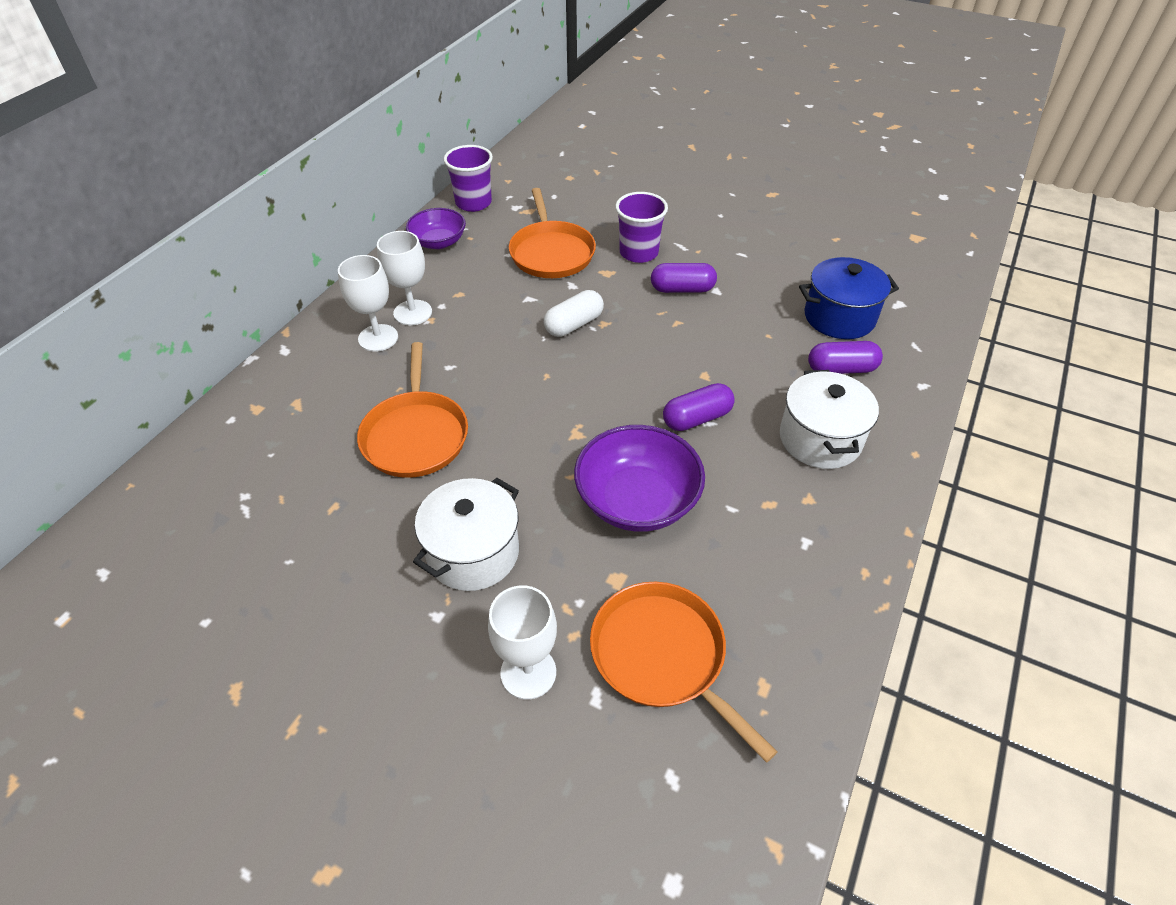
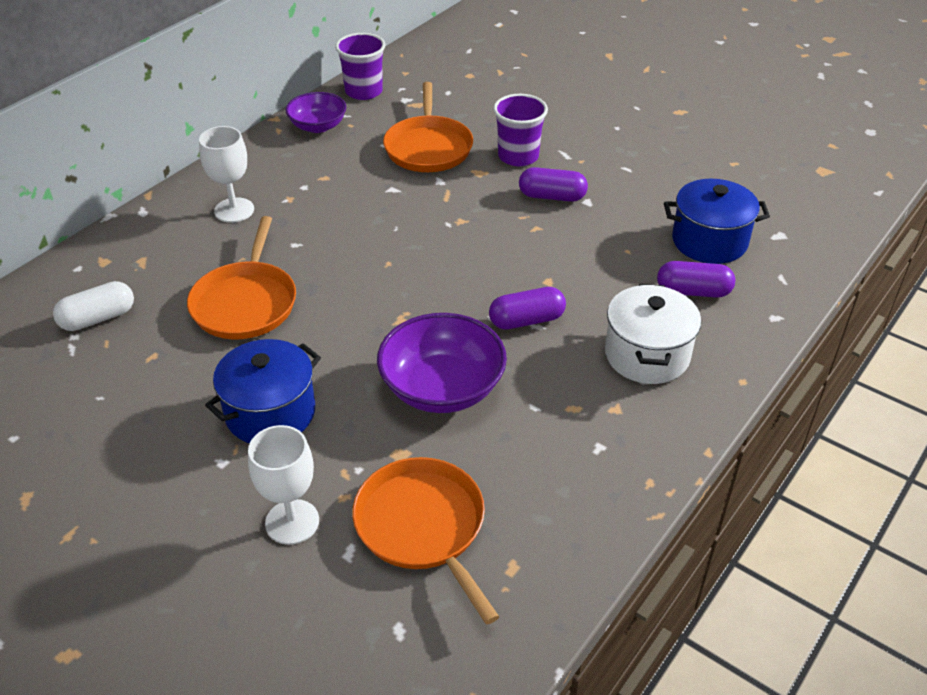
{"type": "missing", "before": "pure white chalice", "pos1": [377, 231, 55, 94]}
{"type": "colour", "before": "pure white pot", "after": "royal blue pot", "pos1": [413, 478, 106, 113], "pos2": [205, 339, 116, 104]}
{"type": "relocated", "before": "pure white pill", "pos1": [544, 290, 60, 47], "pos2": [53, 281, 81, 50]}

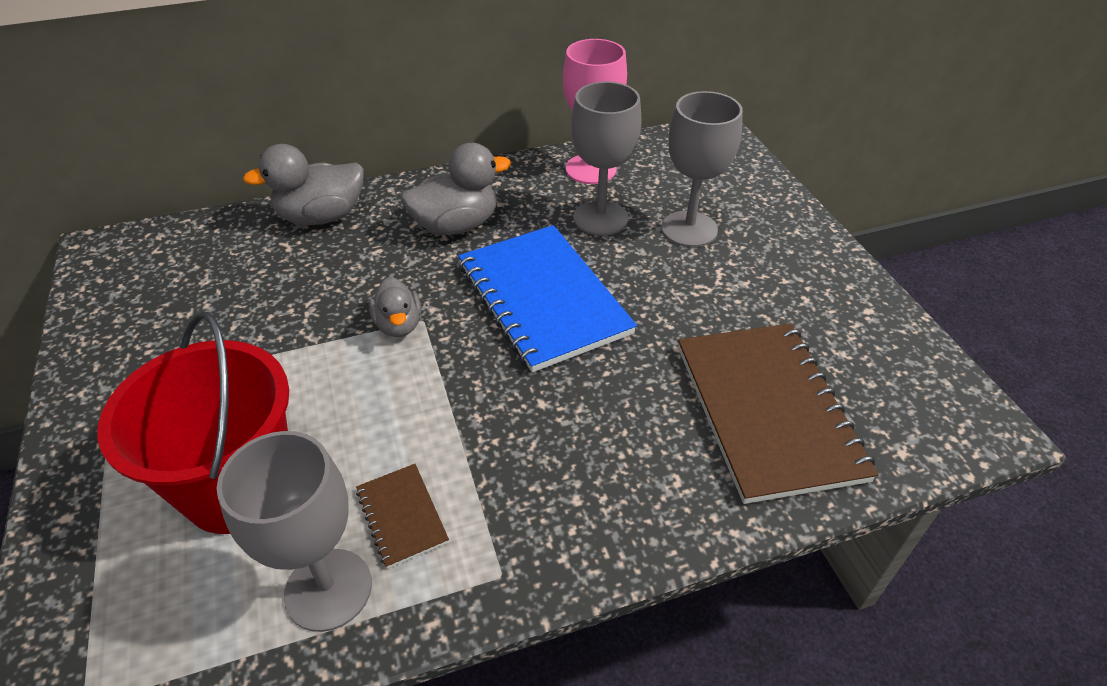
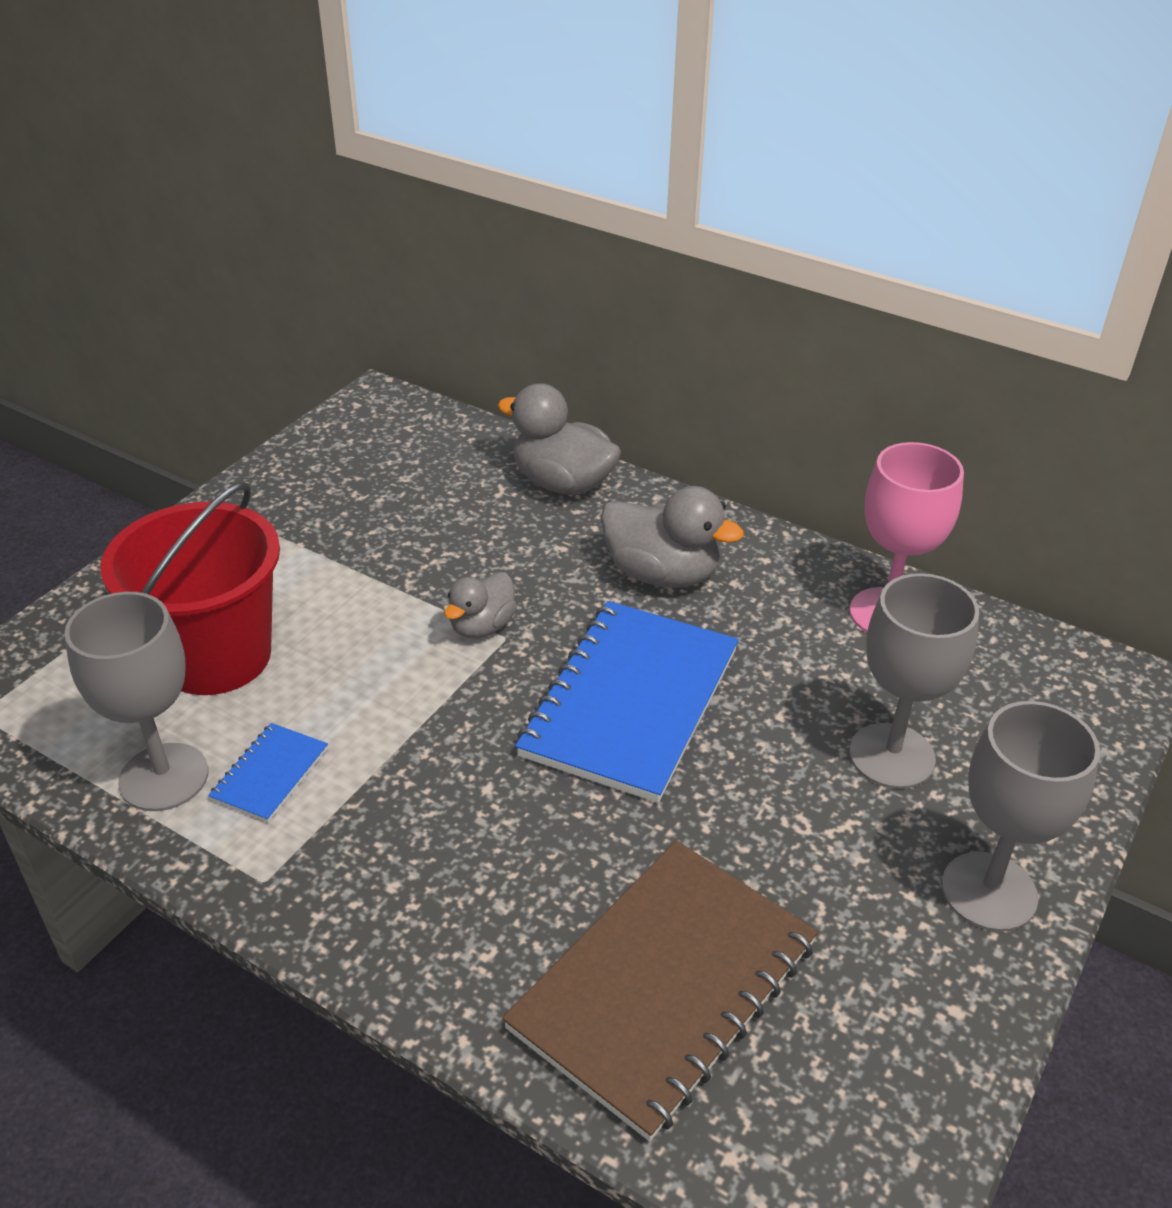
{"type": "colour", "before": "russet notebook", "after": "royal blue notebook", "pos1": [356, 464, 93, 105], "pos2": [208, 723, 120, 99]}
{"type": "relocated", "before": "ash-grey chalice", "pos1": [571, 81, 71, 154], "pos2": [942, 701, 158, 231]}

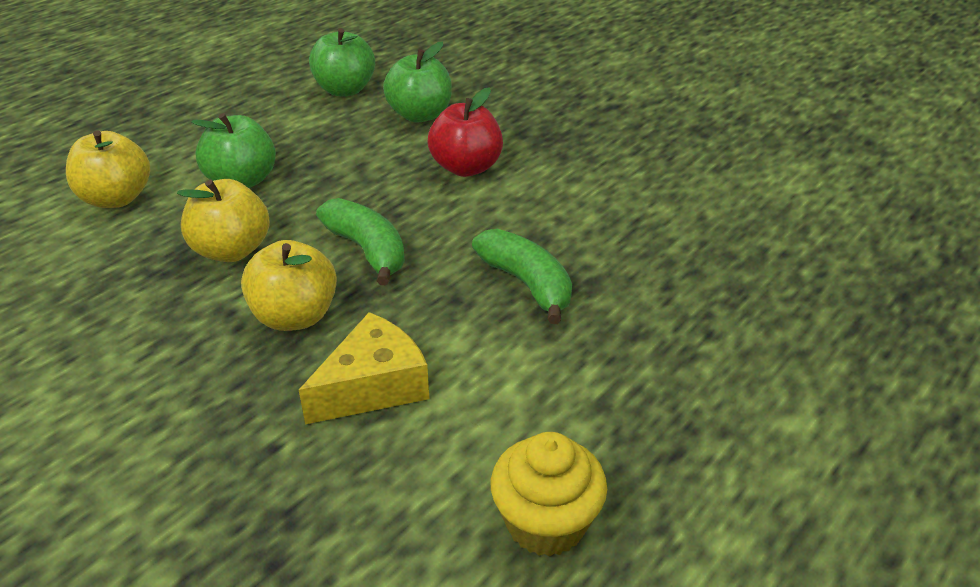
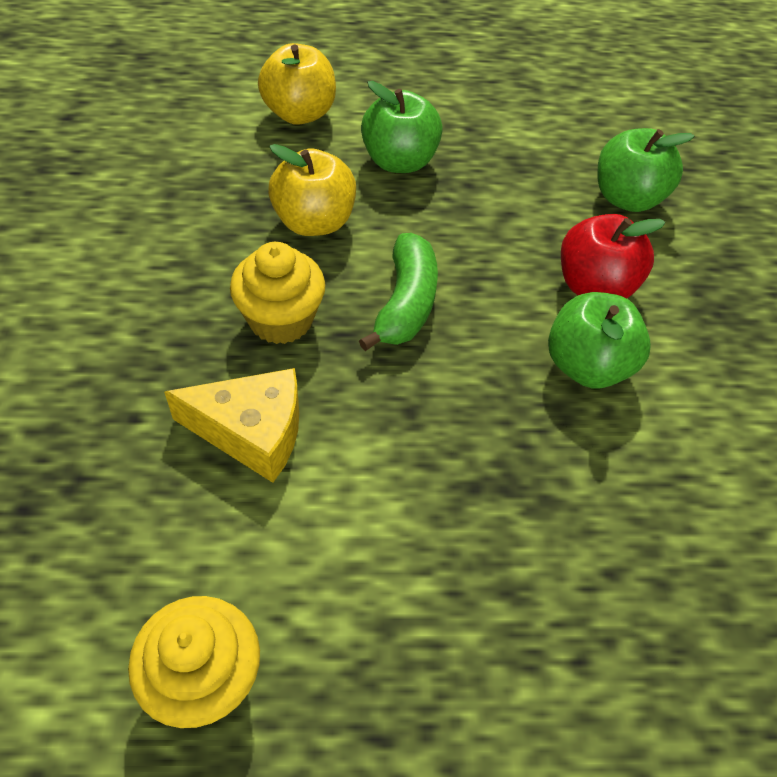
{"type": "exchanged", "before": "yellow toy apple", "after": "yellow muffin", "pos1": [241, 240, 96, 91], "pos2": [230, 242, 95, 102]}
{"type": "relocated", "before": "emerald toy apple", "pos1": [309, 28, 66, 68], "pos2": [548, 292, 103, 96]}
{"type": "missing", "before": "emerald toy banana", "pos1": [472, 229, 100, 95]}

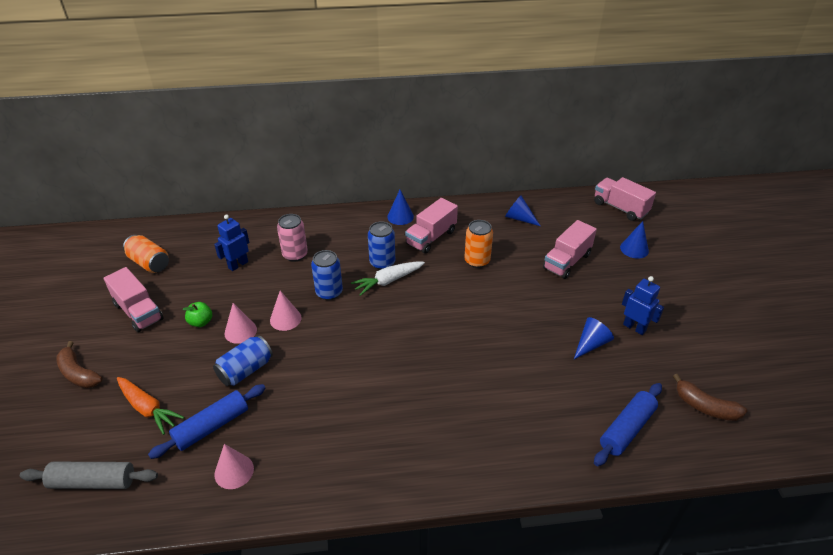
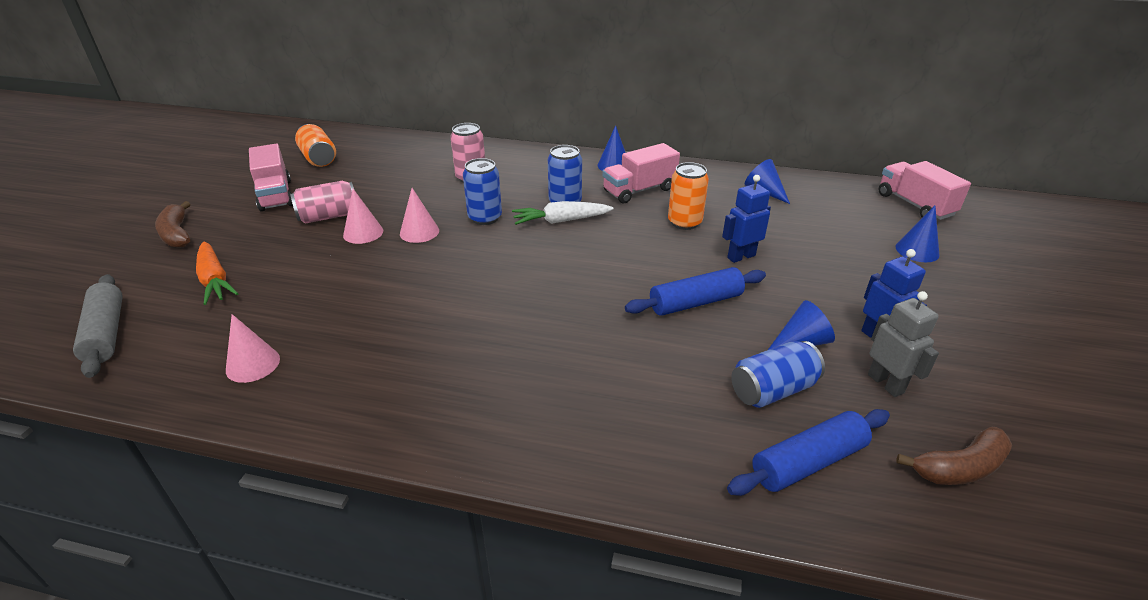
{"type": "spun", "before": "ash-grey rolling pin", "pos1": [20, 462, 138, 27], "pos2": [73, 274, 50, 104], "turn": 45}
{"type": "relocated", "before": "royal blue rolling pin", "pos1": [148, 384, 117, 75], "pos2": [625, 267, 141, 49]}
{"type": "exchanged", "before": "emerald toy apple", "after": "pink soda can", "pos1": [183, 302, 29, 25], "pos2": [290, 181, 64, 43]}
{"type": "relocated", "before": "royal blue soda can", "pos1": [213, 335, 60, 51], "pos2": [731, 341, 94, 67]}
{"type": "relocated", "before": "royal blue toy robot", "pos1": [214, 214, 35, 57], "pos2": [722, 175, 49, 88]}
{"type": "missing", "before": "pink truck", "pos1": [543, 220, 54, 59]}
{"type": "spun", "before": "russet toy banana", "pos1": [673, 374, 74, 47], "pos2": [896, 427, 116, 58], "turn": -75}
{"type": "appeared", "after": "ash-grey toy robot", "pos2": [868, 291, 71, 106]}

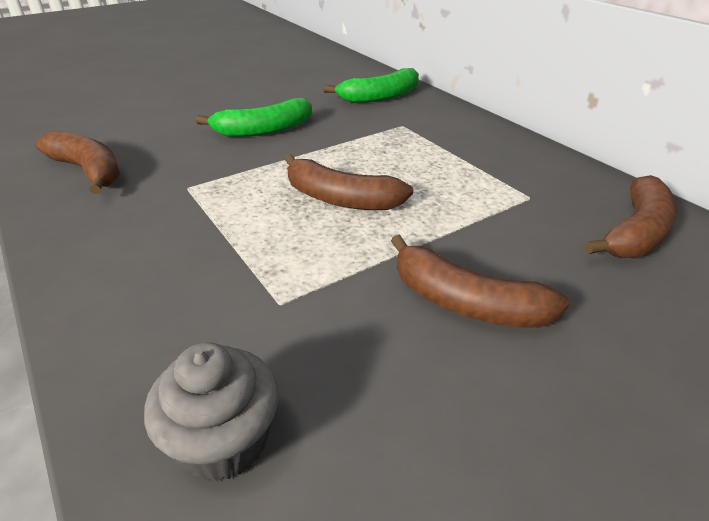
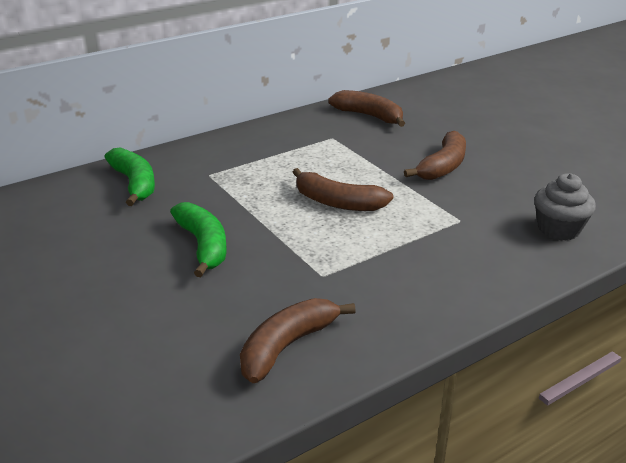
{"type": "spun", "before": "russet toy banana", "pos1": [285, 154, 128, 56], "pos2": [293, 168, 100, 43], "turn": 90}

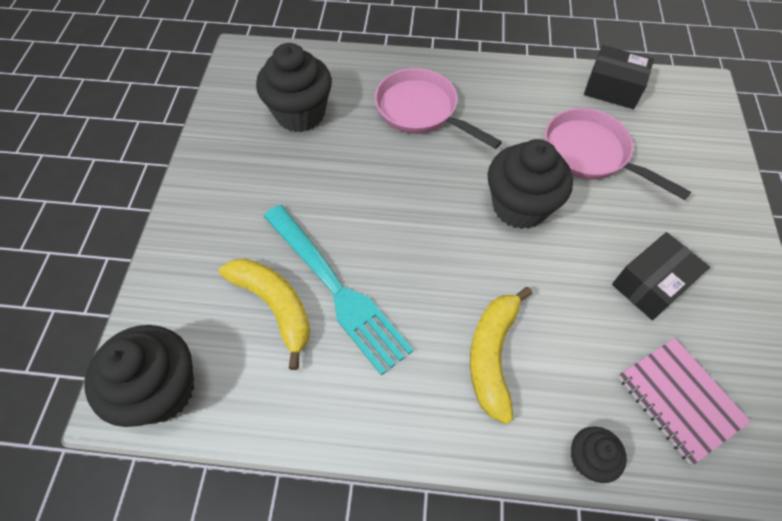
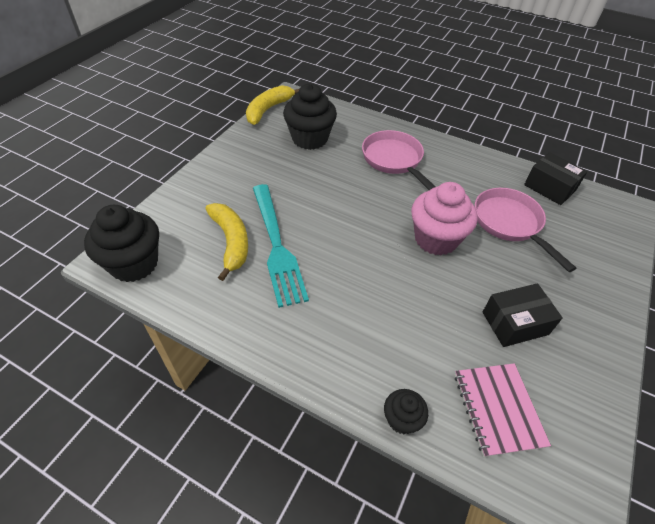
{"type": "relocated", "before": "yellow toy banana", "pos1": [470, 287, 62, 137], "pos2": [246, 85, 53, 40]}
{"type": "colour", "before": "black muffin", "after": "pink muffin", "pos1": [488, 139, 85, 90], "pos2": [411, 182, 66, 73]}

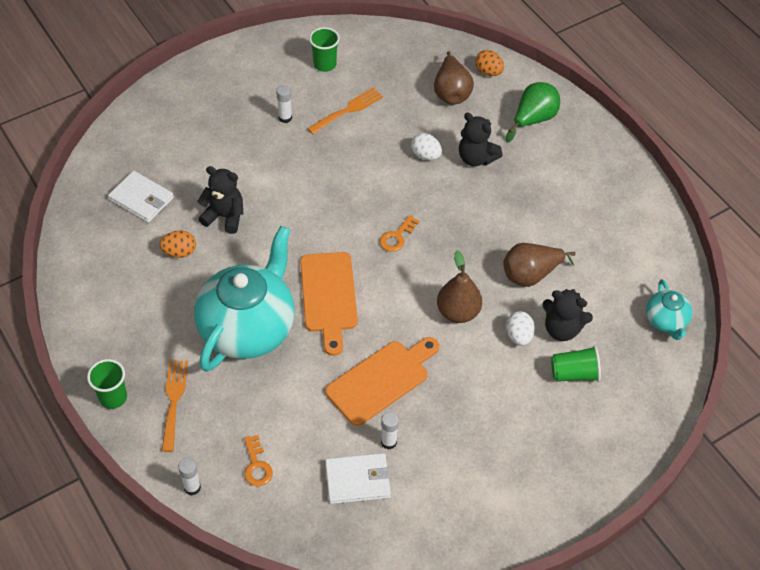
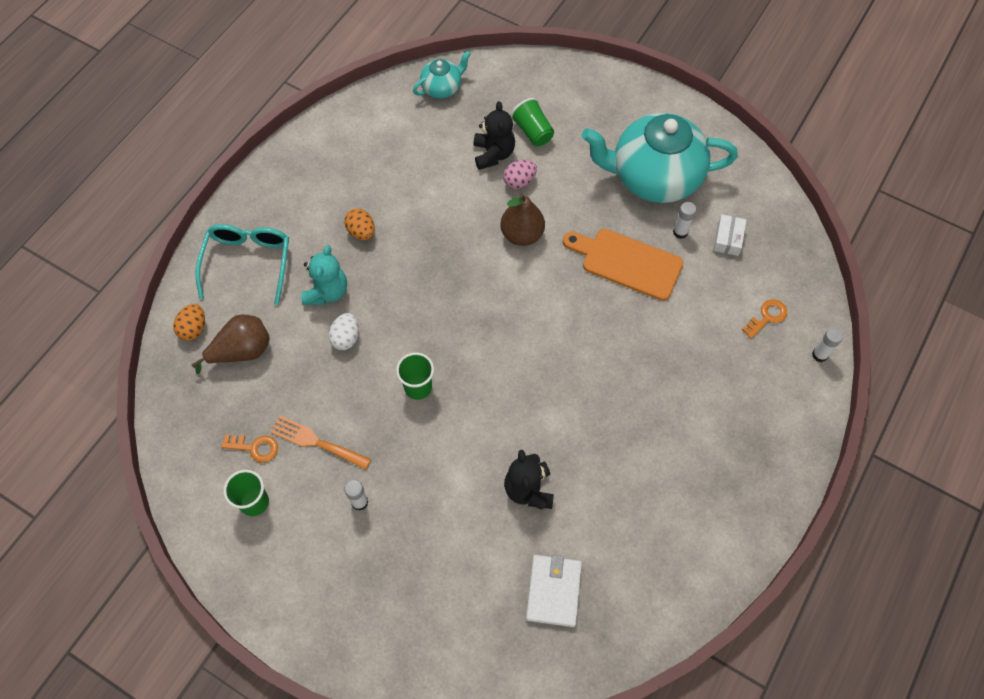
{"type": "relocated", "before": "emerald beaker", "pos1": [87, 359, 40, 50], "pos2": [396, 352, 38, 48]}
{"type": "relocated", "before": "orange toy egg", "pos1": [159, 231, 37, 27], "pos2": [344, 209, 31, 31]}
{"type": "missing", "before": "orange table fork", "pos1": [162, 361, 26, 91]}
{"type": "relocated", "before": "turquoise tea pot", "pos1": [194, 226, 101, 146], "pos2": [582, 113, 156, 90]}
{"type": "missing", "before": "orange bread board", "pos1": [300, 252, 58, 104]}
{"type": "exchanged", "before": "pure white wallet", "after": "pure white parcel", "pos1": [325, 453, 66, 51], "pos2": [713, 214, 33, 42]}
{"type": "relocated", "before": "orange door key", "pos1": [380, 215, 39, 37], "pos2": [221, 434, 57, 29]}
{"type": "colour", "before": "black teddy bear", "after": "turquoise teddy bear", "pos1": [459, 112, 44, 54], "pos2": [301, 245, 46, 60]}
{"type": "missing", "before": "russet pear", "pos1": [503, 243, 73, 44]}
{"type": "exchanged", "before": "emerald pear", "after": "turquoise glasses", "pos1": [506, 82, 54, 60], "pos2": [195, 224, 94, 81]}
{"type": "colour", "before": "pure white toy egg", "after": "pink toy egg", "pos1": [506, 311, 29, 35], "pos2": [503, 160, 34, 29]}

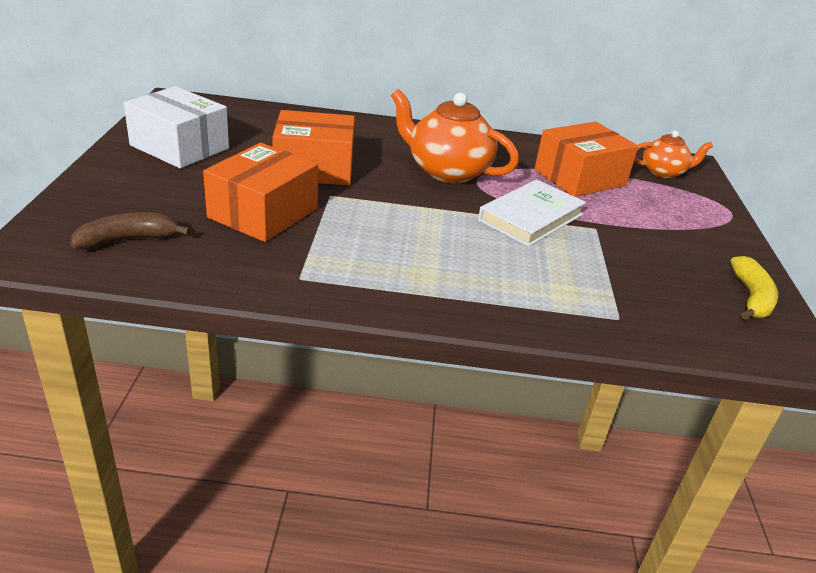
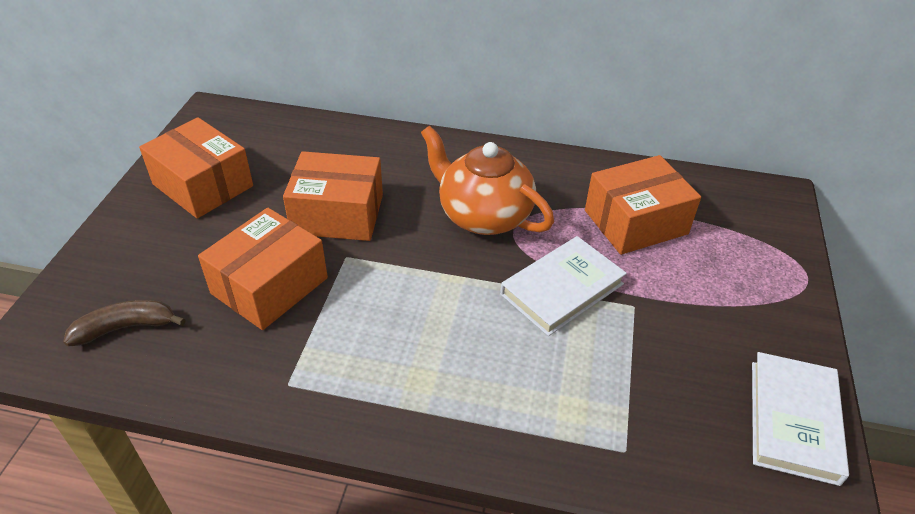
{"type": "colour", "before": "pure white parcel", "after": "orange parcel", "pos1": [124, 86, 105, 82], "pos2": [139, 117, 114, 102]}
{"type": "missing", "before": "orange tea pot", "pos1": [634, 130, 79, 49]}
{"type": "exchanged", "before": "yellow toy banana", "after": "pure white hardback", "pos1": [730, 256, 48, 64], "pos2": [752, 352, 97, 134]}

